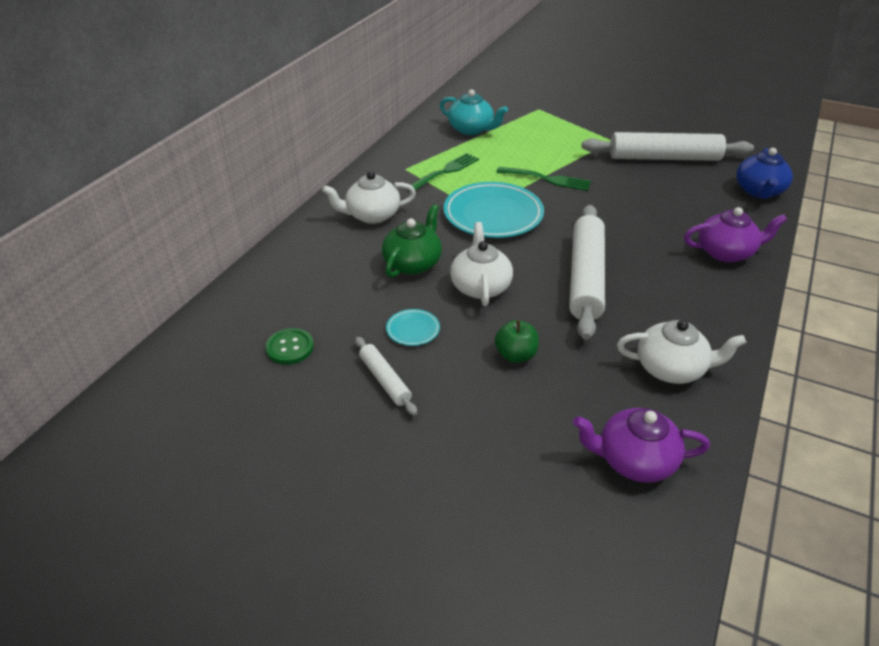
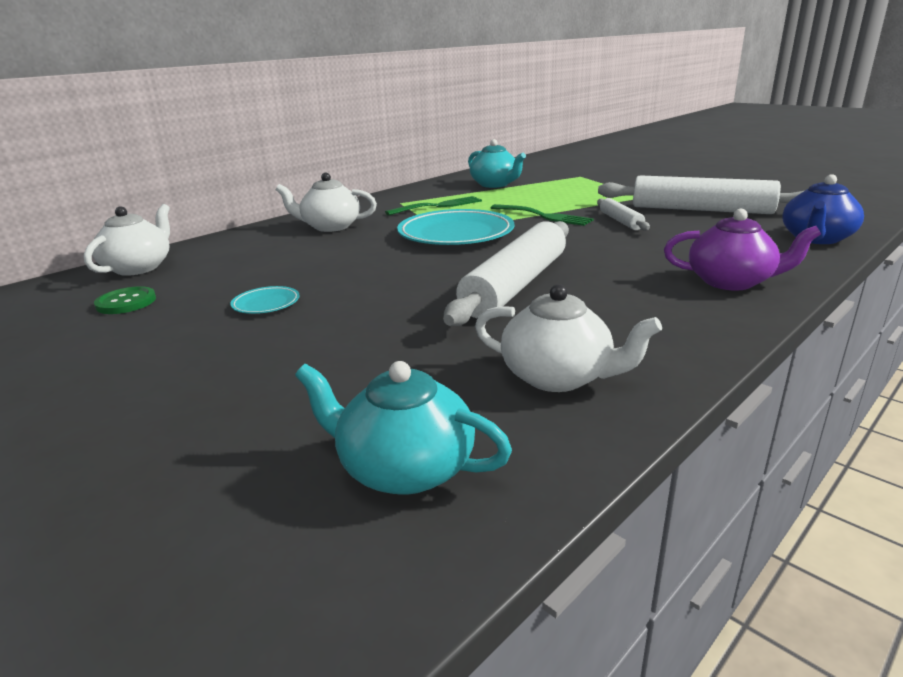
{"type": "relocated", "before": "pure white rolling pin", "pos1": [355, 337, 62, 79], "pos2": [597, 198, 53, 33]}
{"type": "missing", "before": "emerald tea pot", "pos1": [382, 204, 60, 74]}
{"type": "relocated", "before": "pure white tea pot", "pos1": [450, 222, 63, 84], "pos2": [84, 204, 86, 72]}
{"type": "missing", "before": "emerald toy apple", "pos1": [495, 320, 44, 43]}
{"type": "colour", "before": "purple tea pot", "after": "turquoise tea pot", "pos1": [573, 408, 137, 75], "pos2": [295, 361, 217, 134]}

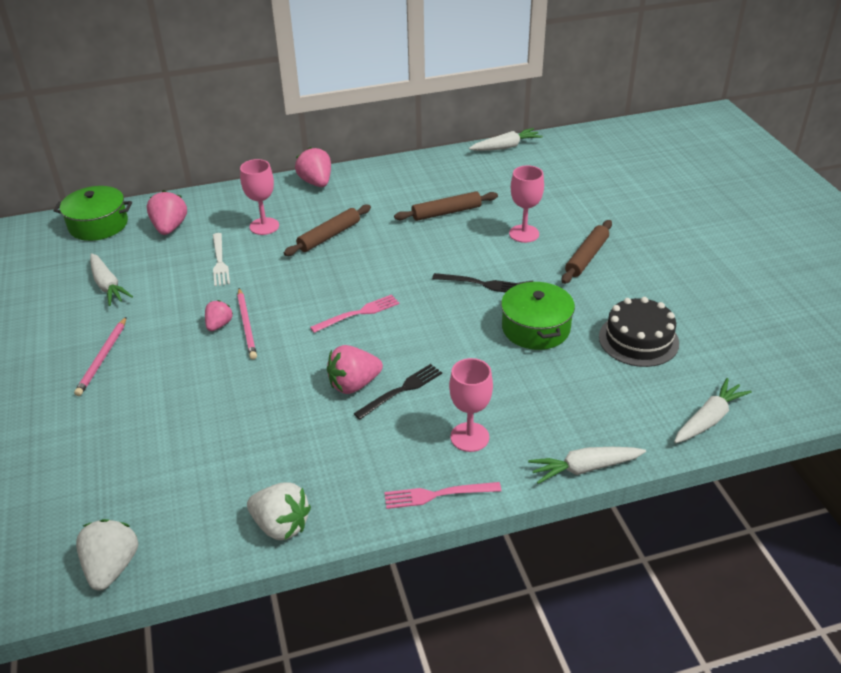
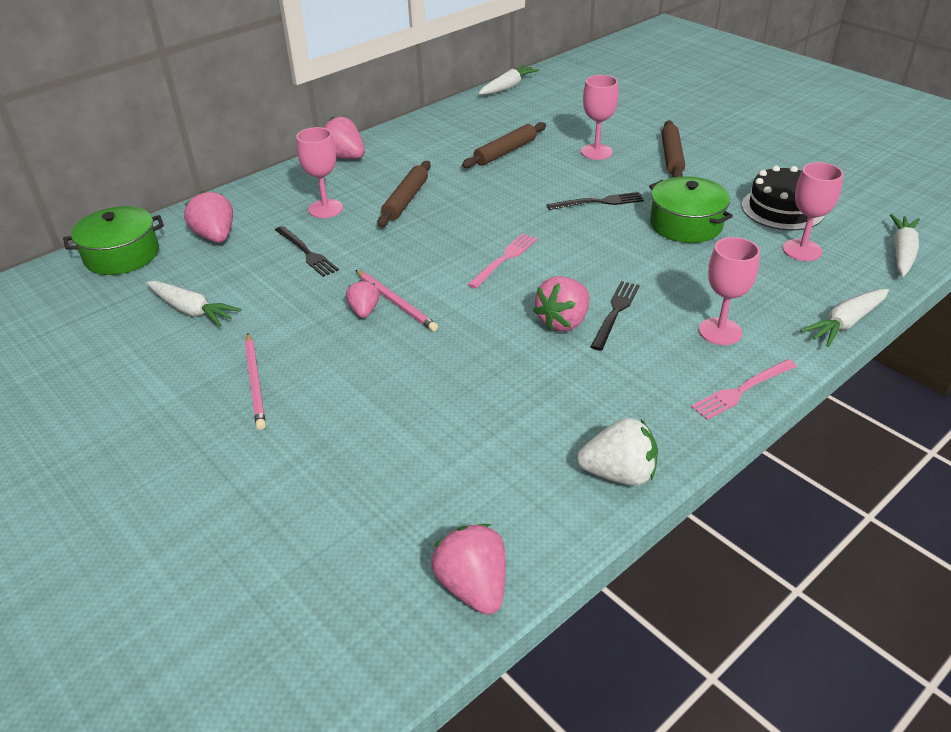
{"type": "colour", "before": "pure white strawberry", "after": "pink strawberry", "pos1": [76, 519, 62, 72], "pos2": [431, 524, 75, 91]}
{"type": "colour", "before": "pure white table fork", "after": "black table fork", "pos1": [213, 233, 17, 53], "pos2": [275, 226, 64, 51]}
{"type": "appeared", "after": "pink chalice", "pos2": [783, 162, 60, 99]}

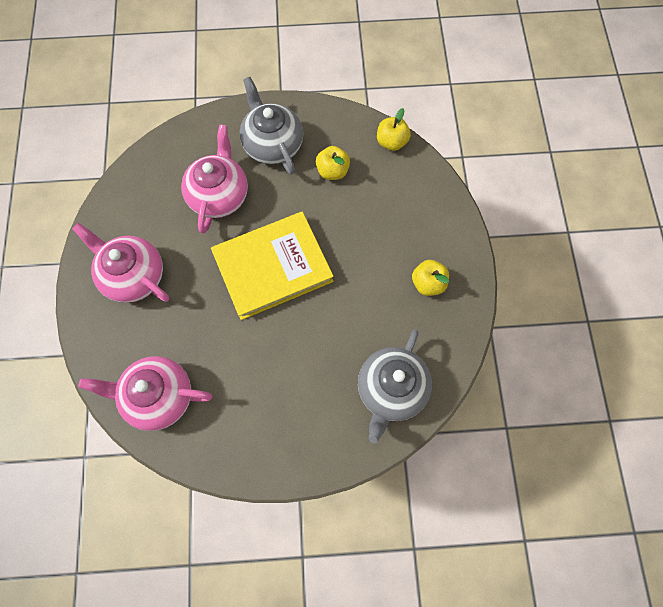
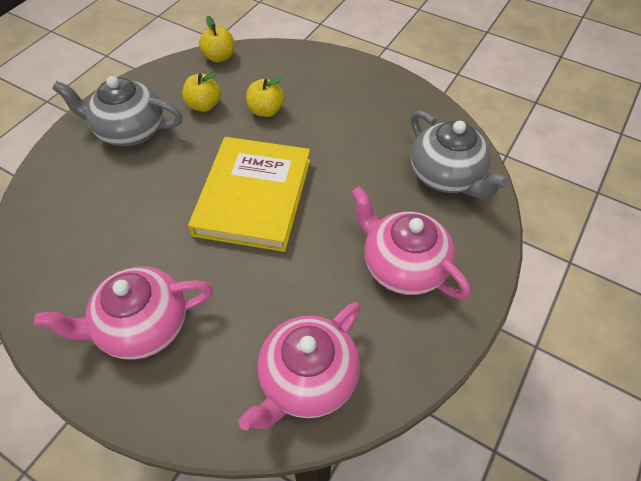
{"type": "relocated", "before": "pink tea pot", "pos1": [181, 124, 67, 109], "pos2": [351, 186, 119, 113]}
{"type": "relocated", "before": "yellow toy apple", "pos1": [412, 260, 37, 36], "pos2": [246, 76, 38, 41]}

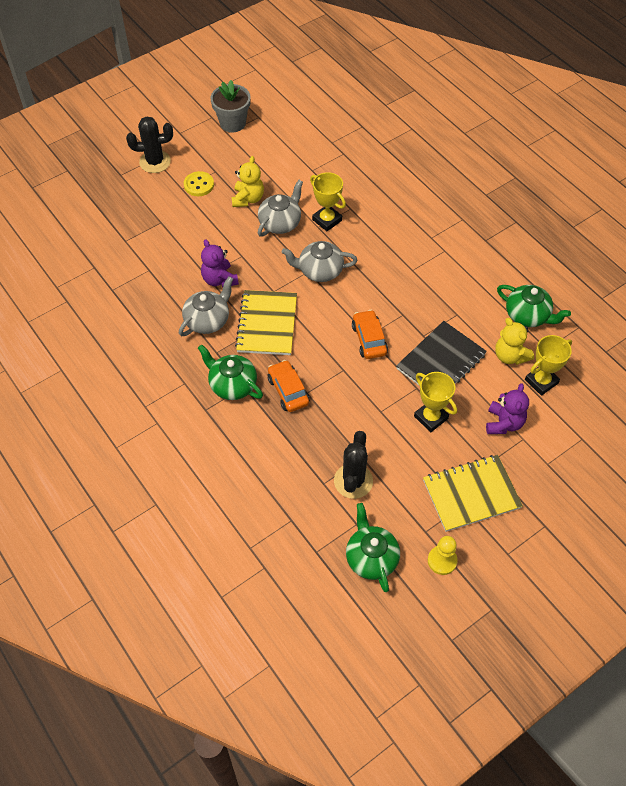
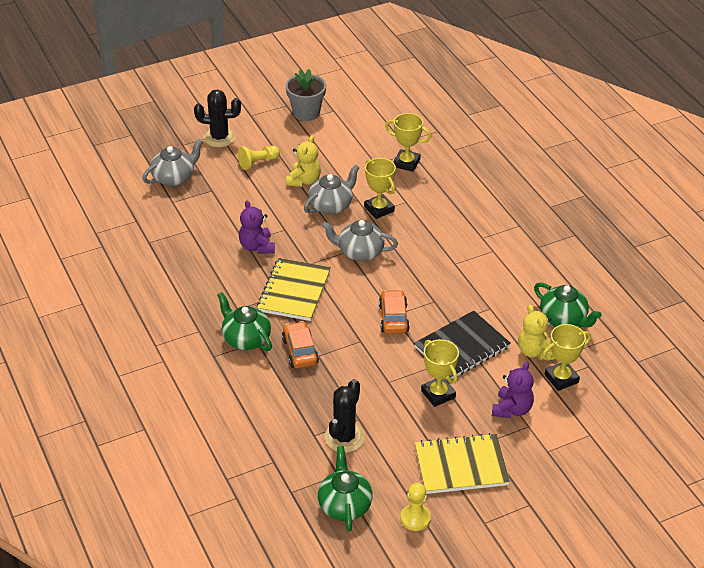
{"type": "relocated", "before": "ash-grey tea pot", "pos1": [179, 276, 54, 60], "pos2": [142, 139, 61, 47]}
{"type": "exchanged", "before": "yellow button", "after": "yellow chess pawn", "pos1": [184, 171, 30, 25], "pos2": [238, 146, 42, 24]}
{"type": "appeared", "after": "yellow trophy", "pos2": [385, 113, 47, 59]}

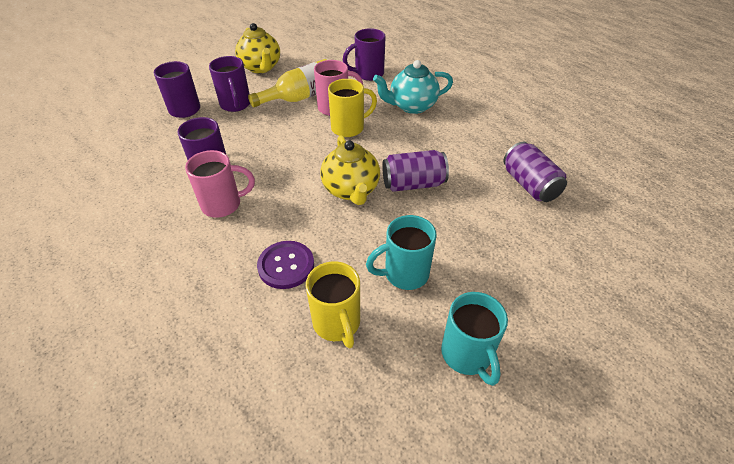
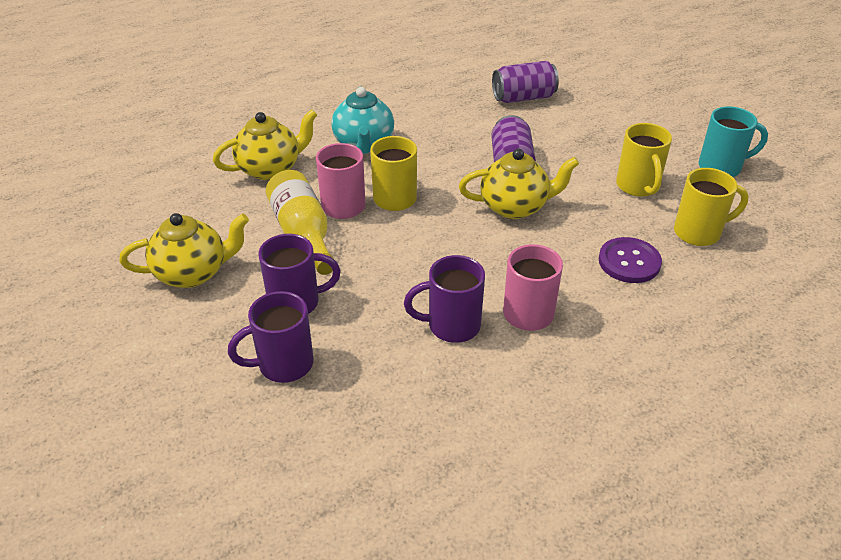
{"type": "exchanged", "before": "purple mug", "after": "yellow tea pot", "pos1": [343, 28, 43, 53], "pos2": [213, 109, 104, 71]}
{"type": "colour", "before": "turquoise mug", "after": "yellow mug", "pos1": [366, 215, 71, 75], "pos2": [616, 123, 56, 74]}

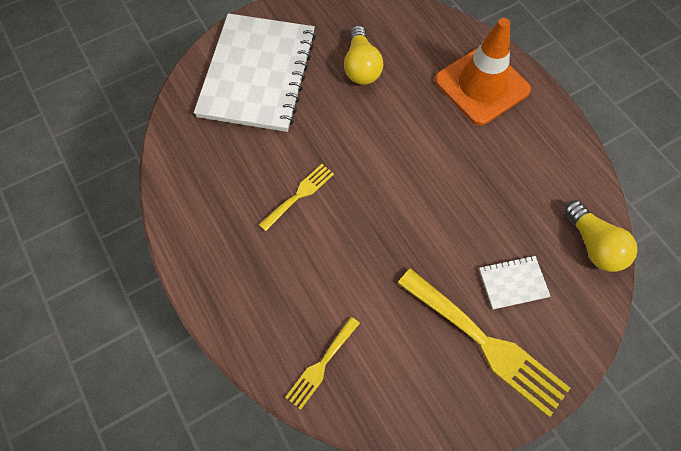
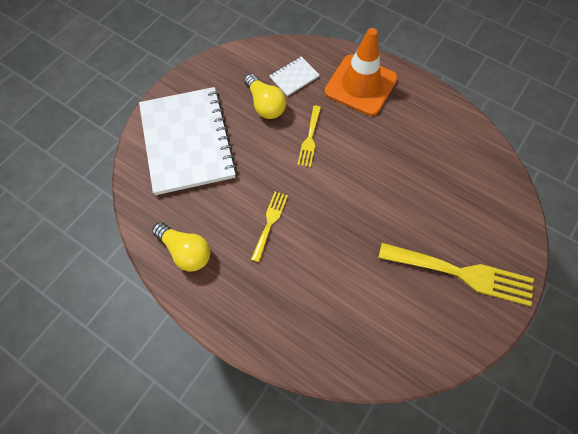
{"type": "relocated", "before": "yellow table fork", "pos1": [285, 317, 75, 93], "pos2": [297, 106, 24, 61]}
{"type": "relocated", "before": "pure white notebook", "pos1": [479, 256, 72, 54], "pos2": [269, 57, 50, 39]}
{"type": "relocated", "before": "yellow lightbulb", "pos1": [564, 200, 73, 72], "pos2": [152, 222, 58, 50]}

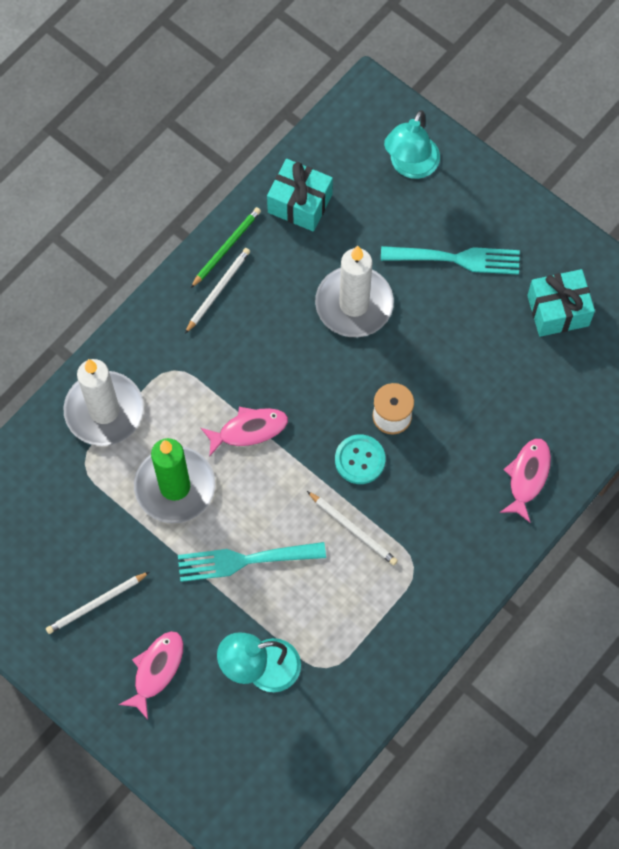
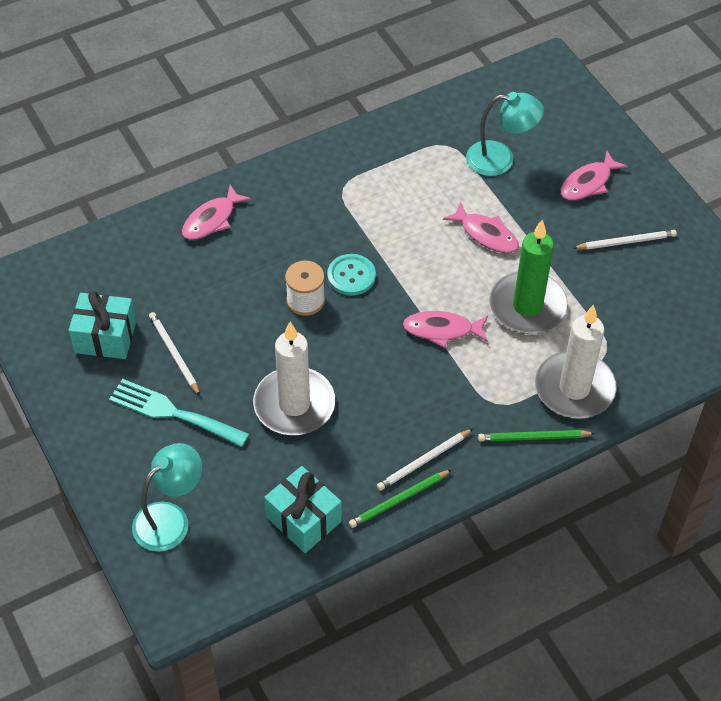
{"type": "exchanged", "before": "turquoise table fork", "after": "pink toy fish", "pos1": [178, 542, 148, 40], "pos2": [443, 202, 76, 51]}
{"type": "relocated", "before": "pure white pencil", "pos1": [307, 491, 91, 74], "pos2": [149, 312, 51, 84]}
{"type": "appeared", "after": "emerald pencil", "pos2": [478, 430, 118, 12]}

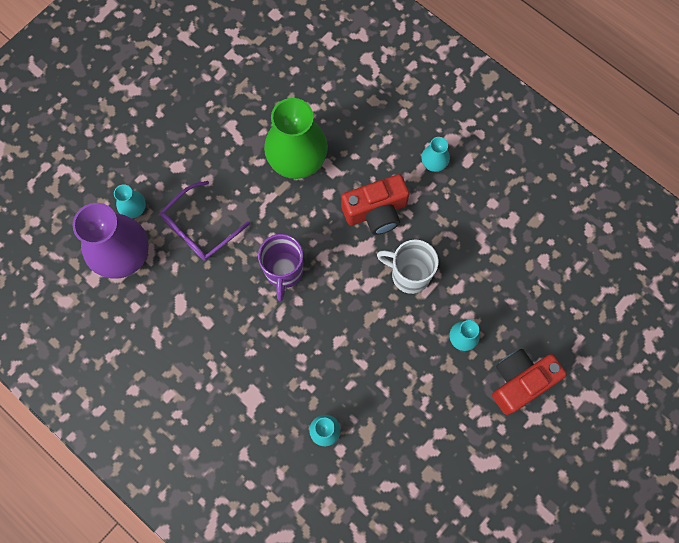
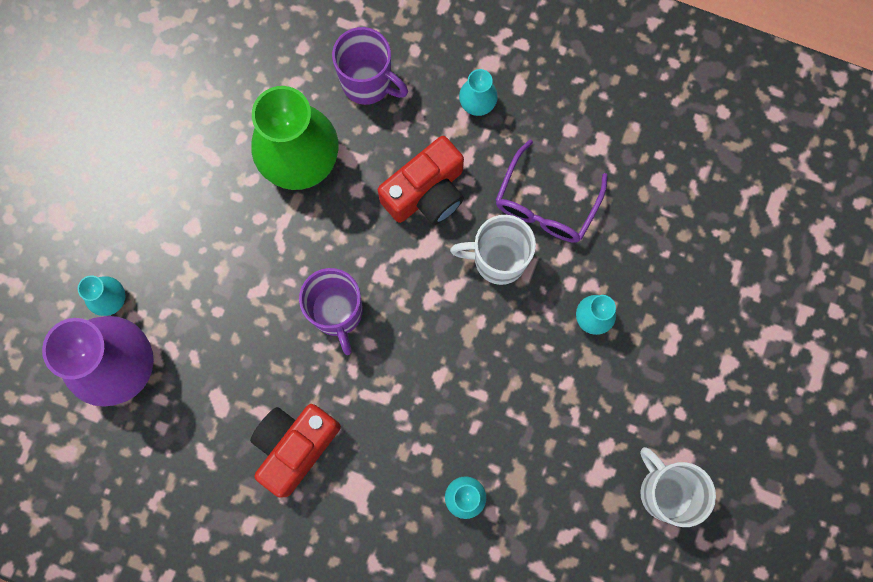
{"type": "relocated", "before": "purple glasses", "pos1": [160, 181, 90, 80], "pos2": [495, 140, 113, 103]}
{"type": "relocated", "before": "red camera", "pos1": [492, 349, 75, 66], "pos2": [250, 404, 91, 94]}
{"type": "appeared", "after": "purple mug", "pos2": [332, 27, 76, 78]}
{"type": "appeared", "after": "pure white mug", "pos2": [640, 447, 76, 80]}

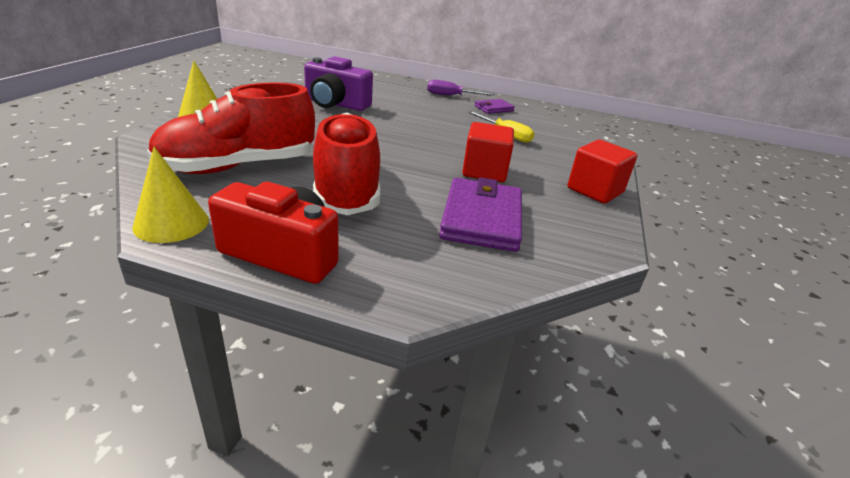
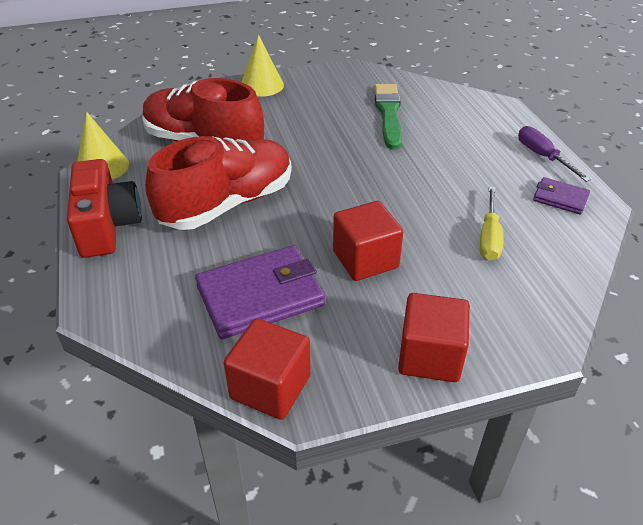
{"type": "exchanged", "before": "purple camera", "after": "emerald paintbrush", "pos1": [304, 56, 69, 55], "pos2": [374, 84, 28, 65]}
{"type": "appeared", "after": "red block", "pos2": [224, 318, 87, 102]}

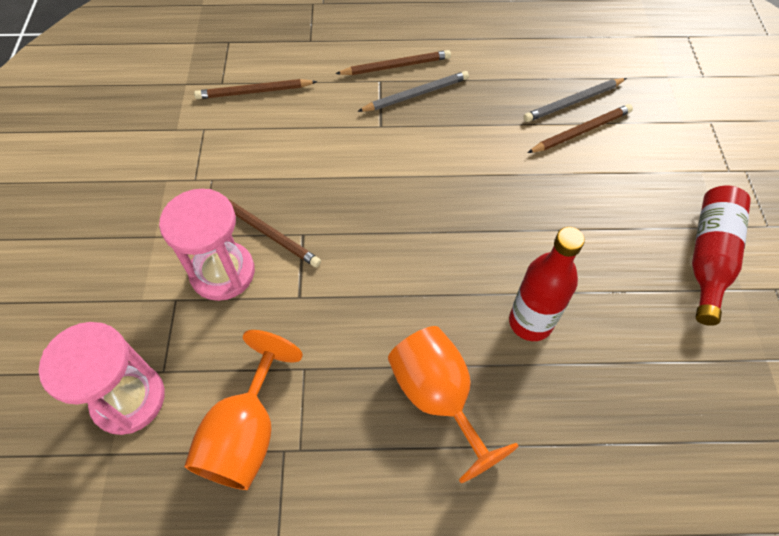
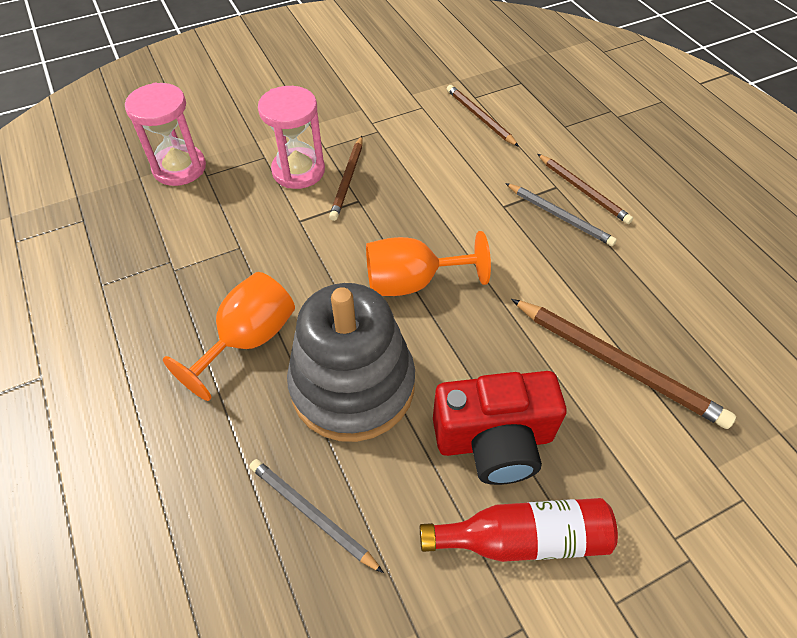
{"type": "relocated", "before": "orange chalice", "pos1": [184, 330, 119, 160], "pos2": [366, 231, 125, 65]}
{"type": "exchanged", "before": "red flask", "after": "ash-grey stacking toy", "pos1": [509, 227, 76, 114], "pos2": [287, 283, 128, 159]}
{"type": "relocated", "before": "ash-grey pencil", "pos1": [524, 78, 103, 44], "pos2": [250, 459, 134, 114]}
{"type": "size", "before": "russet pencil", "pos1": [527, 104, 106, 49], "pos2": [511, 299, 225, 130], "scale": 1.58}
{"type": "appeared", "after": "red camera", "pos2": [433, 371, 133, 114]}

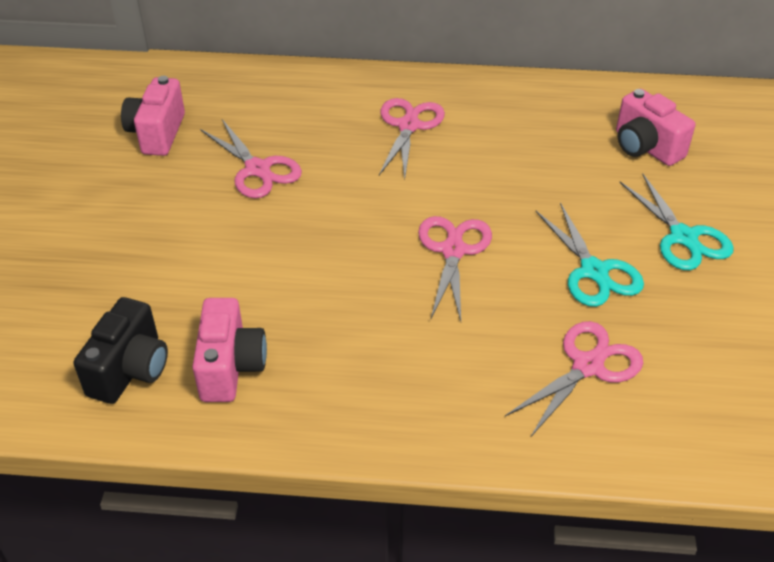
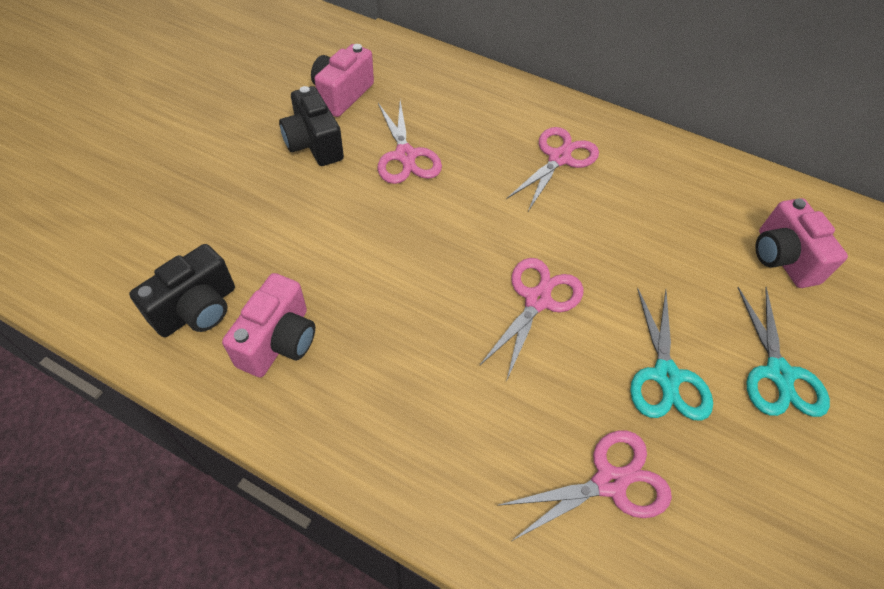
{"type": "appeared", "after": "black camera", "pos2": [279, 86, 65, 80]}

